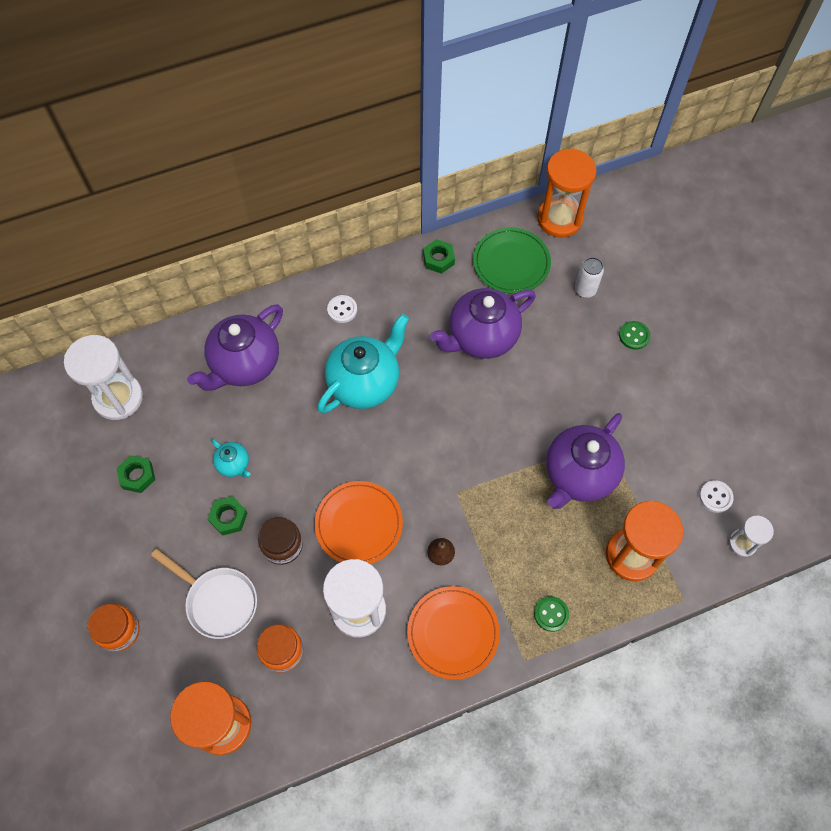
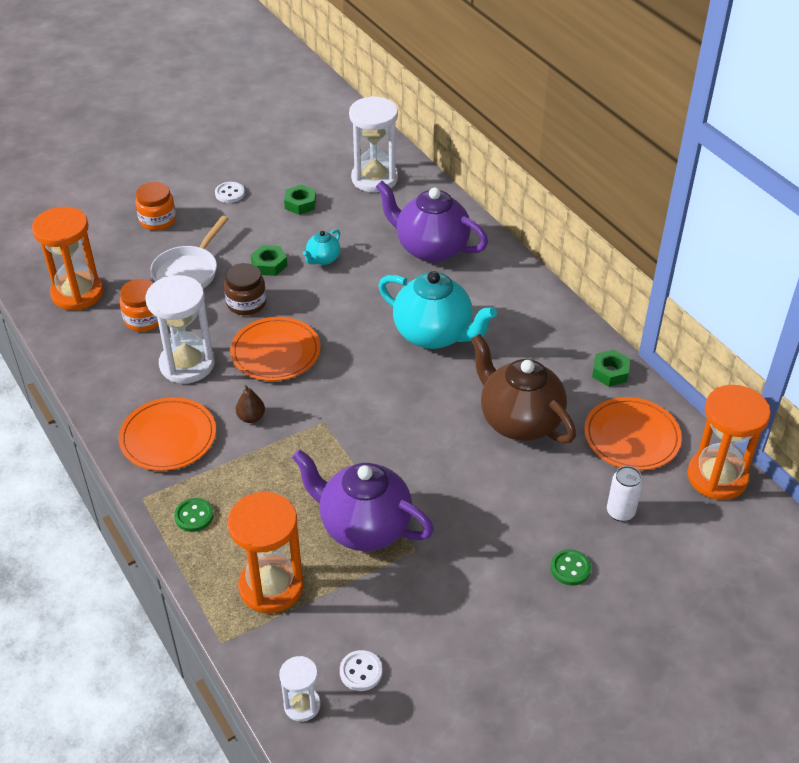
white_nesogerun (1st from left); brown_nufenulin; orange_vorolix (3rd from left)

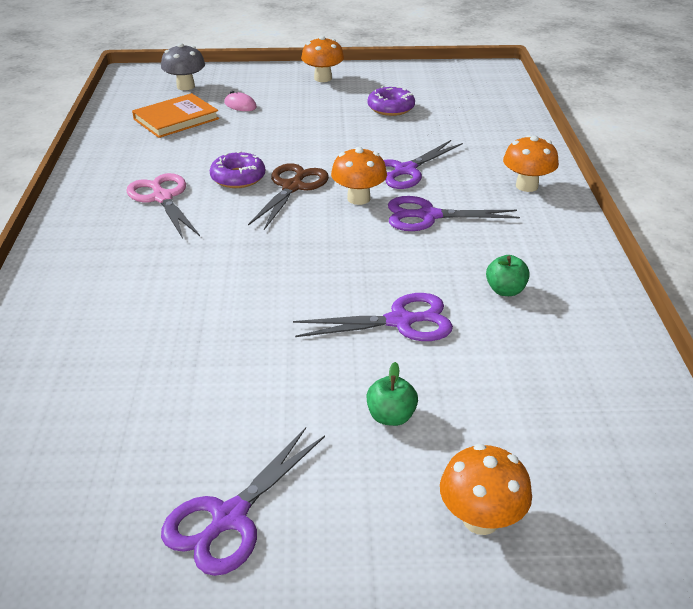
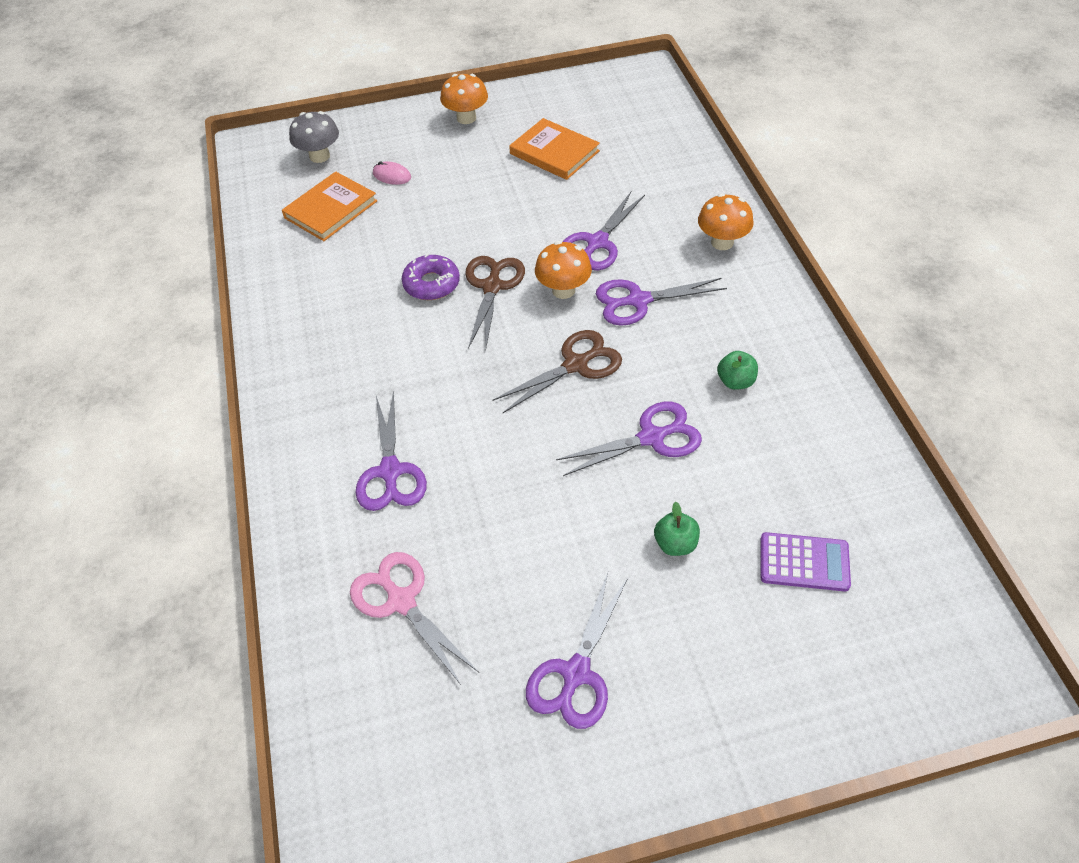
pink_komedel; purple_komedel (1st from left); brown_komedel (2nd from left); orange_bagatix (2nd from left); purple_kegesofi; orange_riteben (3rd from left in the first image)

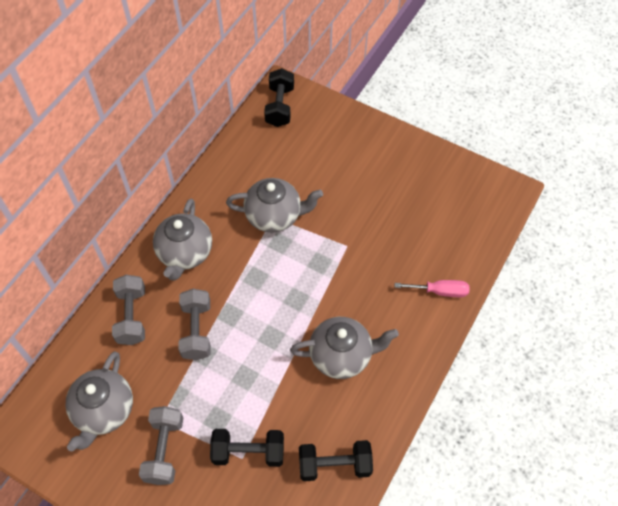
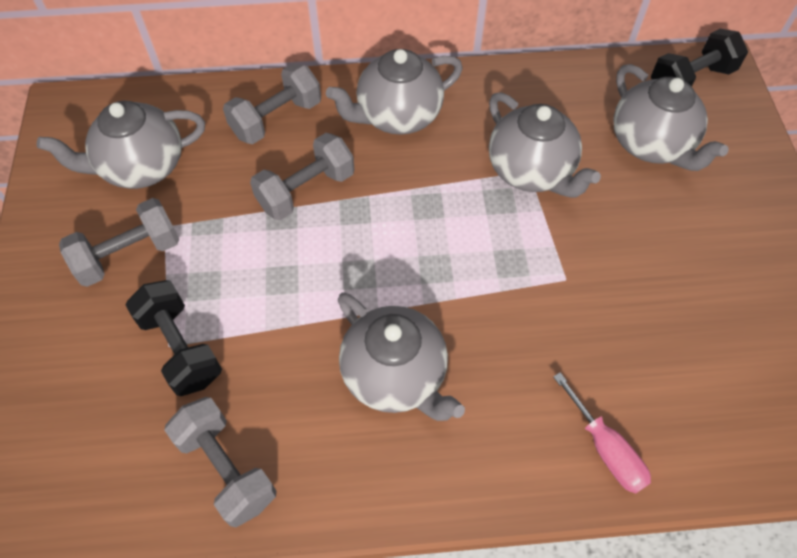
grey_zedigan (2nd from left); grey_nufenulin (5th from left)

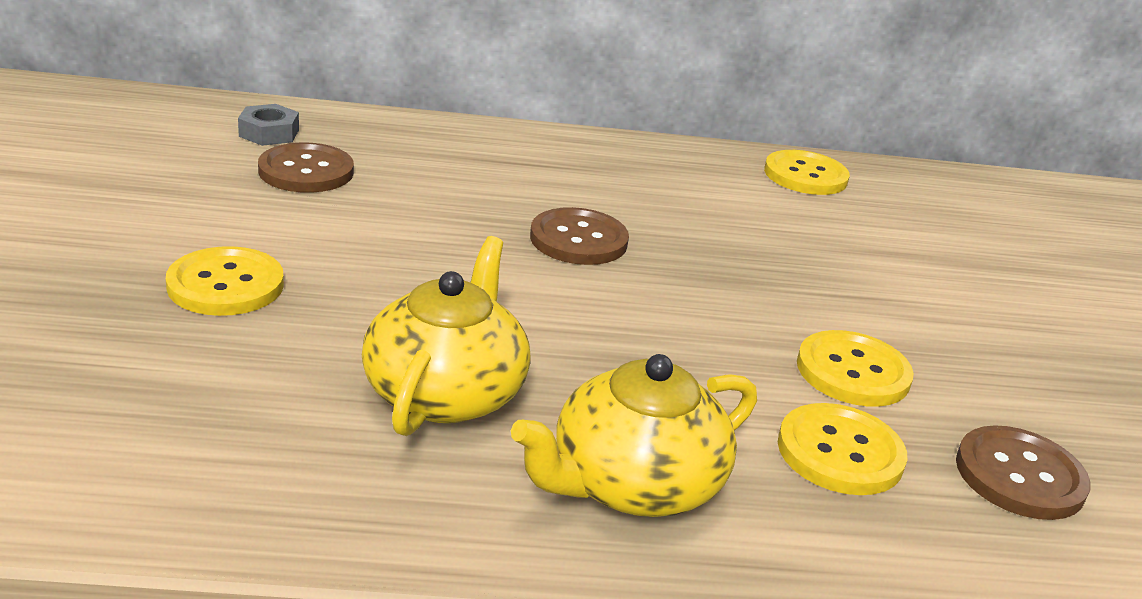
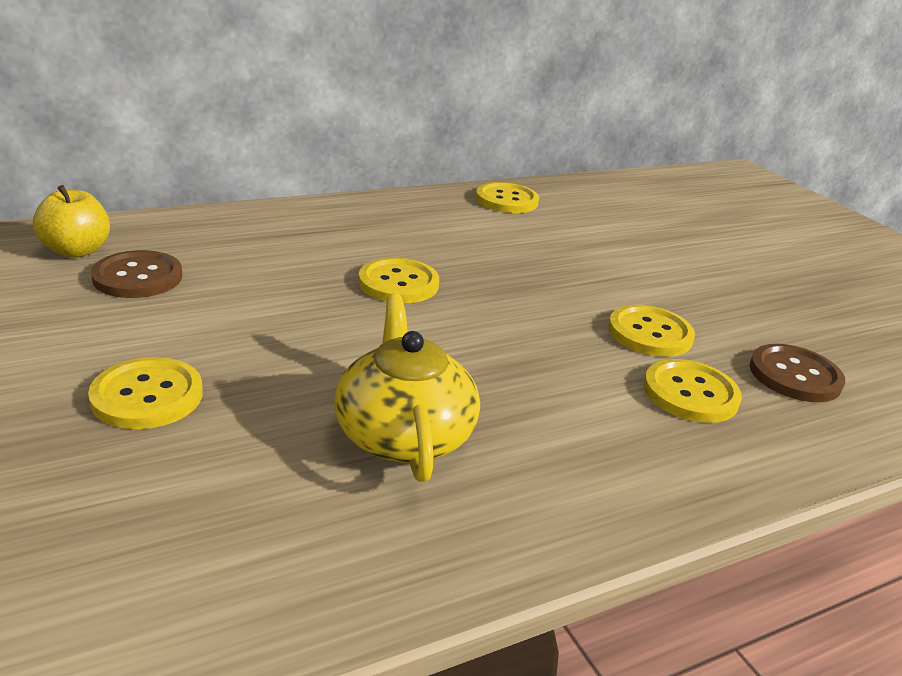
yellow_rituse; yellow_nesogerun (2nd from left); yellow_nufenulin (2nd from left in the first image)

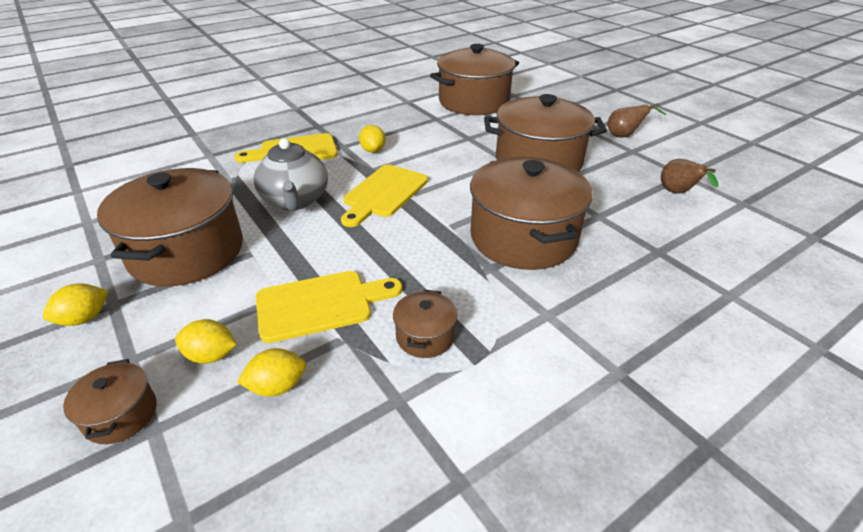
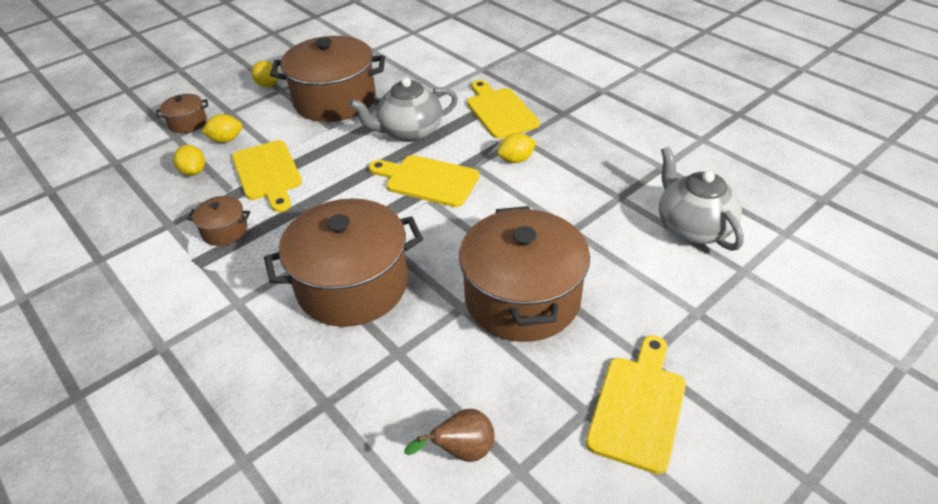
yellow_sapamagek (2nd from left); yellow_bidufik (4th from left); grey_nufenulin (2nd from left)

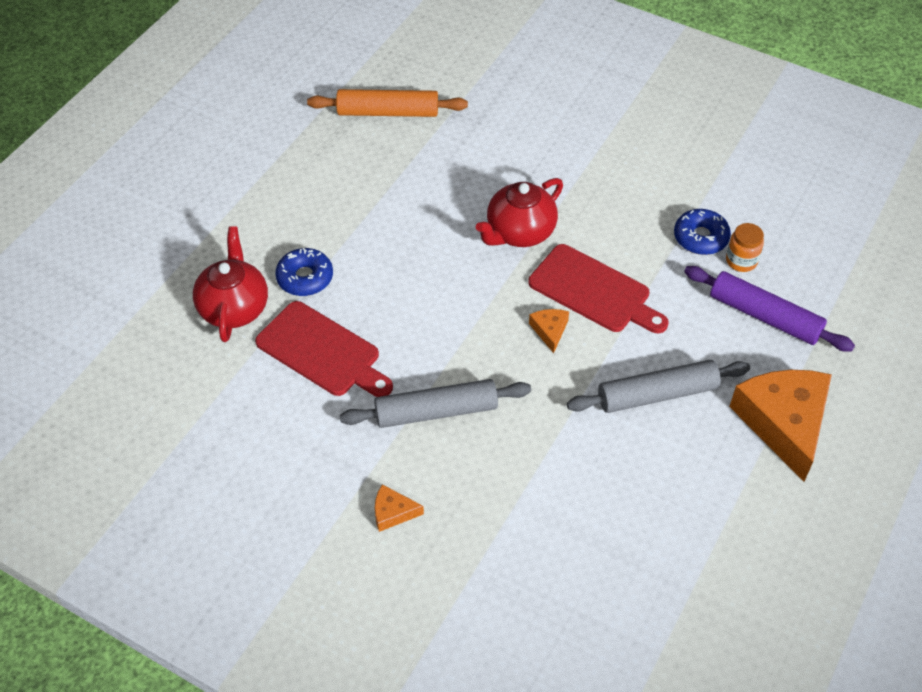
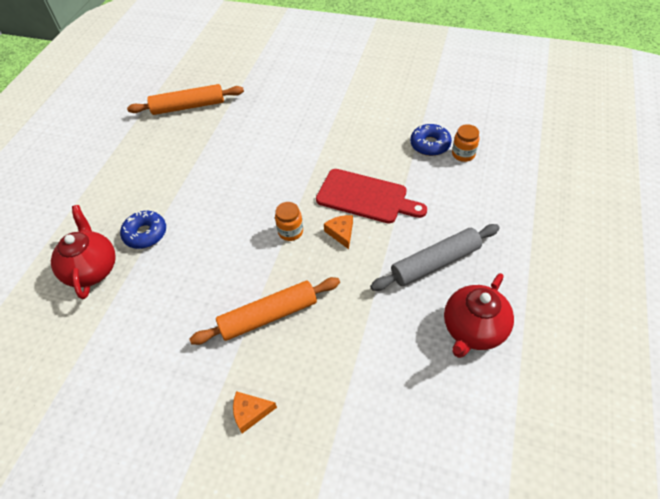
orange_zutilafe (2nd from left); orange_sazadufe (1st from left); red_nufenulin (2nd from left); red_bidufik (1st from left in the first image); purple_zutilafe; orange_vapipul (3rd from left in the first image)

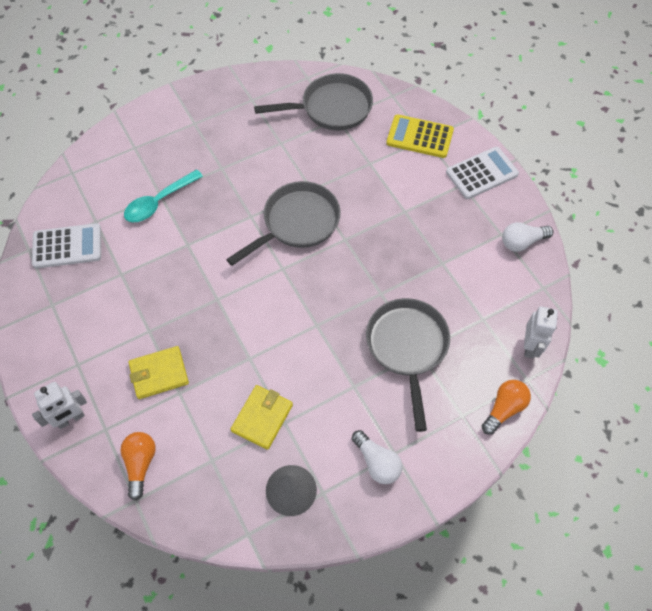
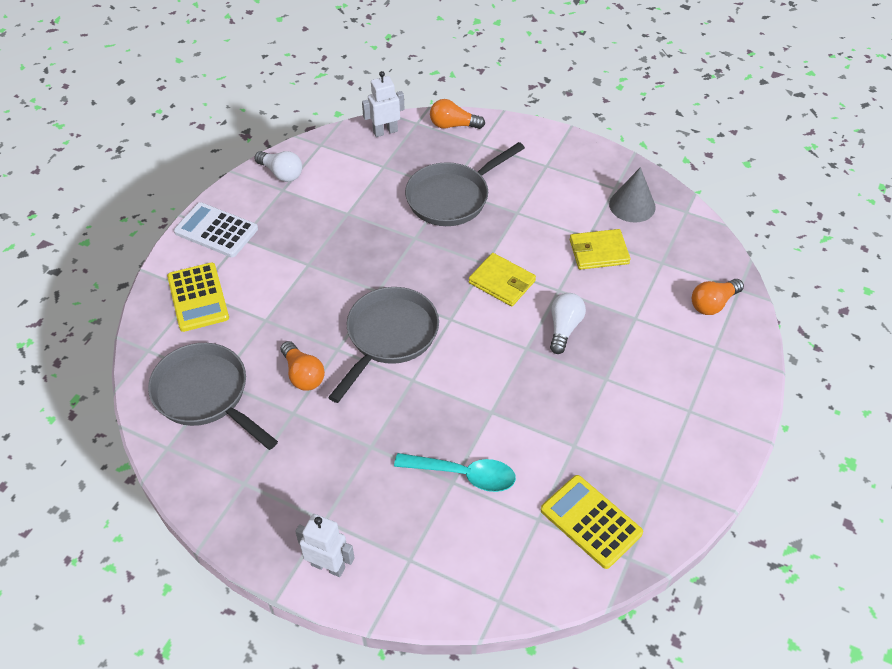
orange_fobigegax (1st from left); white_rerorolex (1st from left); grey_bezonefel (2nd from left); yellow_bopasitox (1st from left); yellow_kegesofi (2nd from left); white_fobigegax (2nd from left)

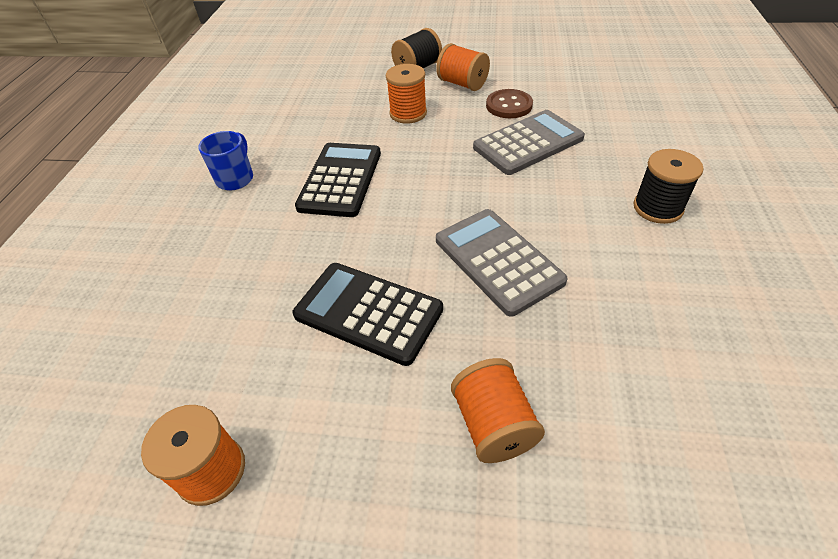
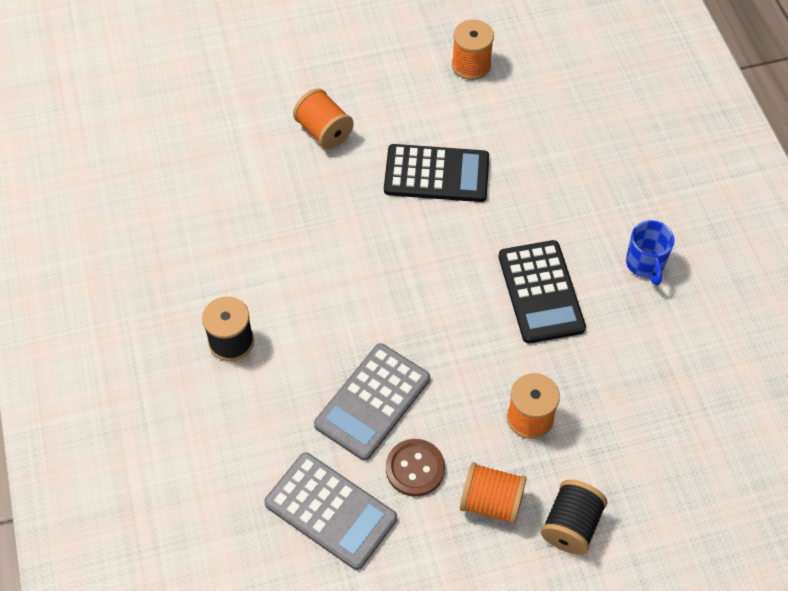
grey_kegesofi (1st from left)

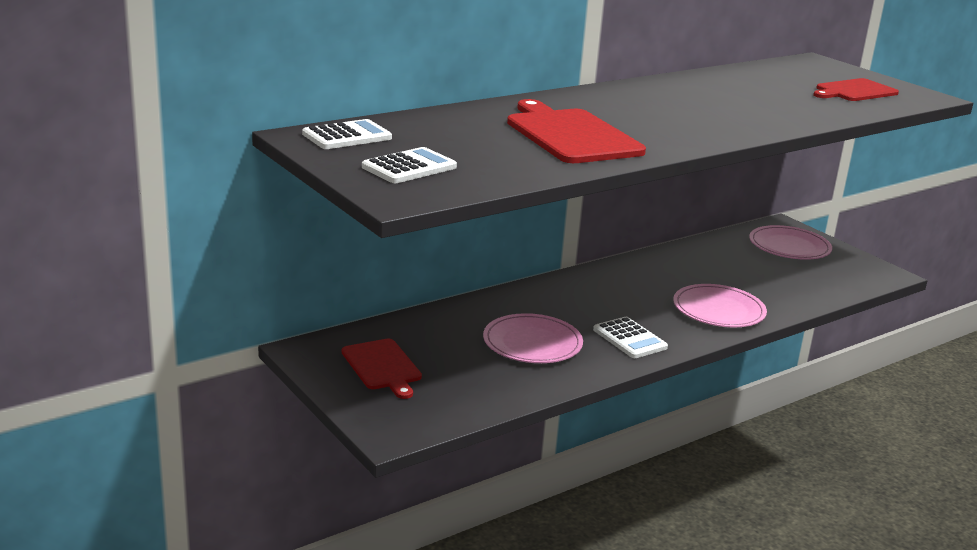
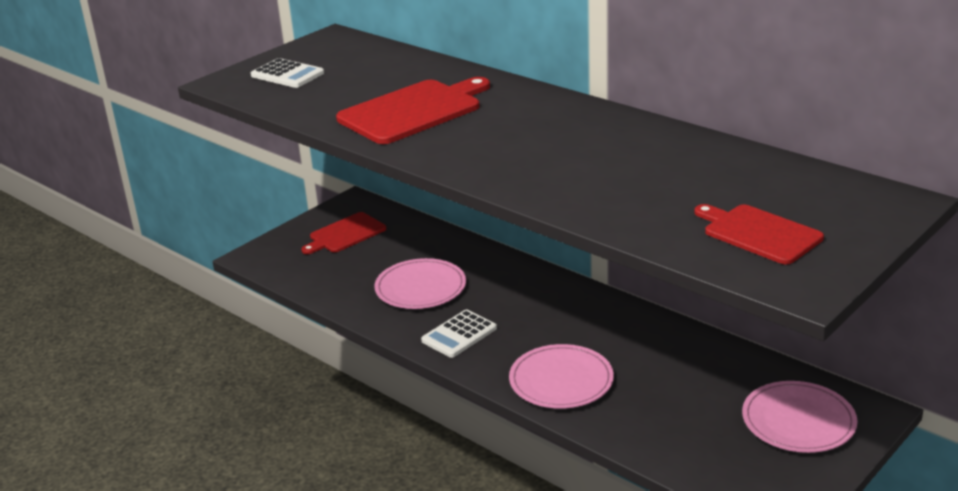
white_kegesofi (1st from left in the first image)

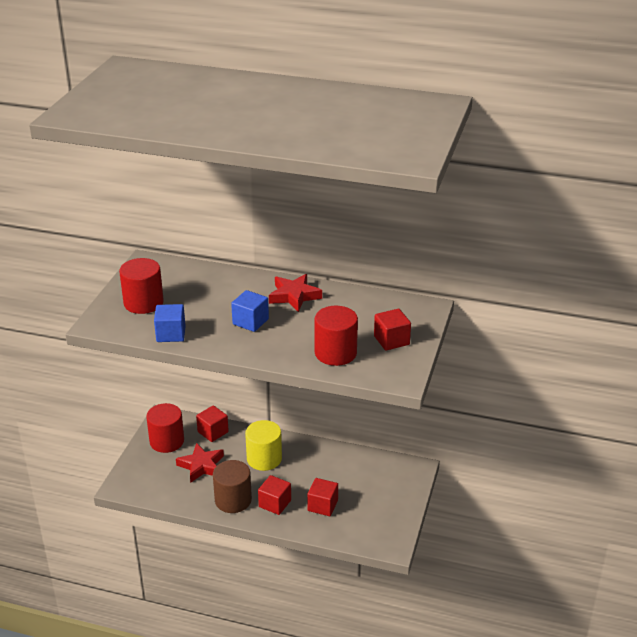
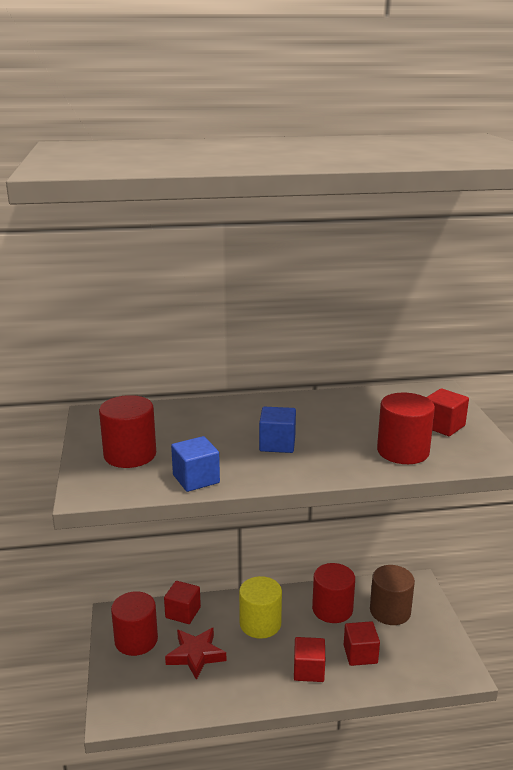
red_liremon (3rd from left); brown_liremon; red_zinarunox (2nd from left in the first image)

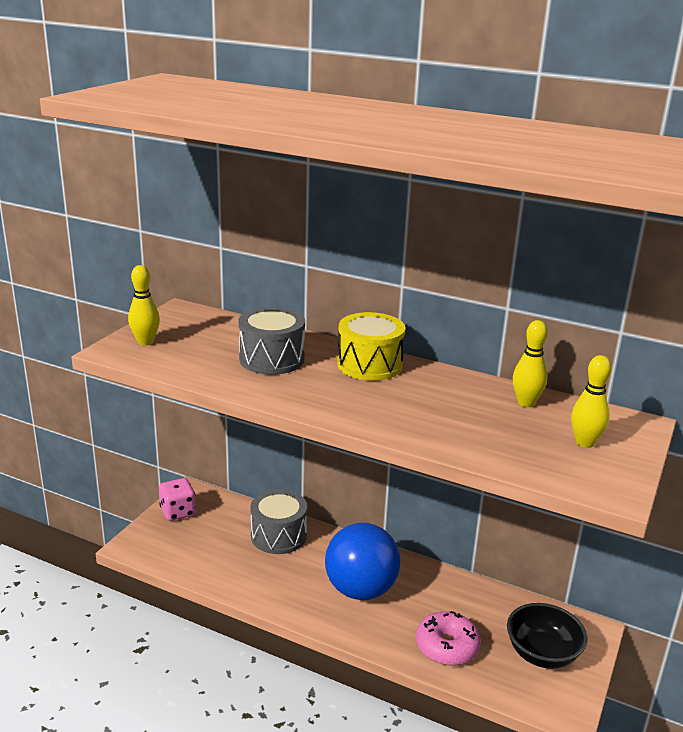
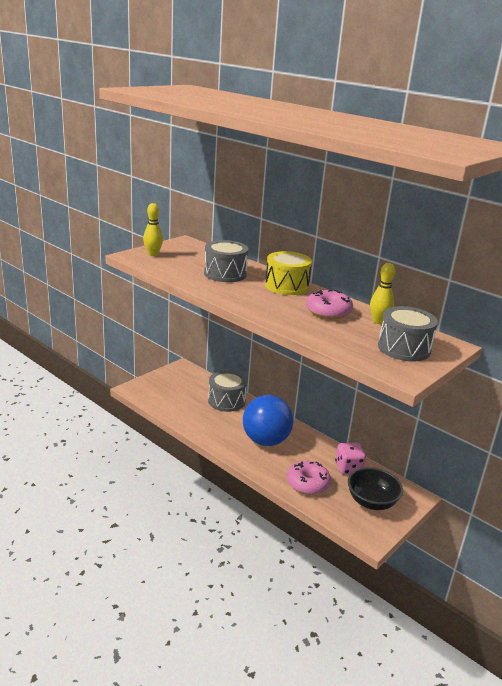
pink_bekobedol (2nd from left); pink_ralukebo; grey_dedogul (3rd from left)

